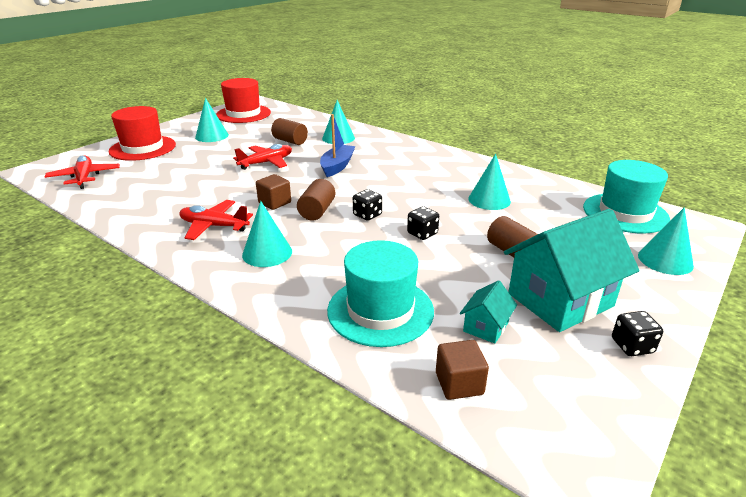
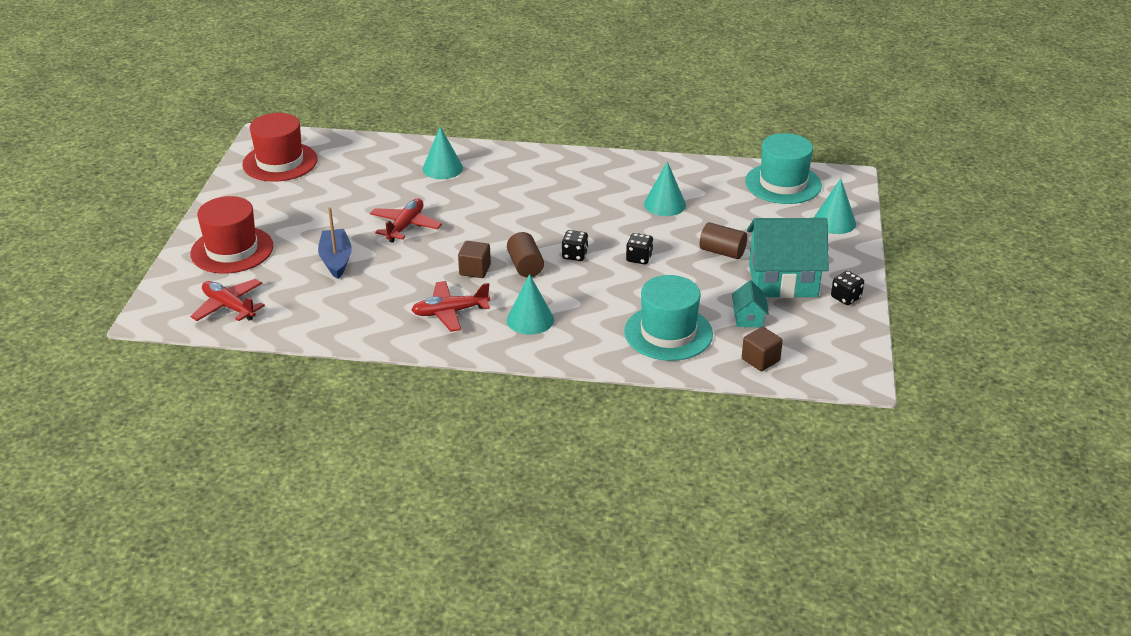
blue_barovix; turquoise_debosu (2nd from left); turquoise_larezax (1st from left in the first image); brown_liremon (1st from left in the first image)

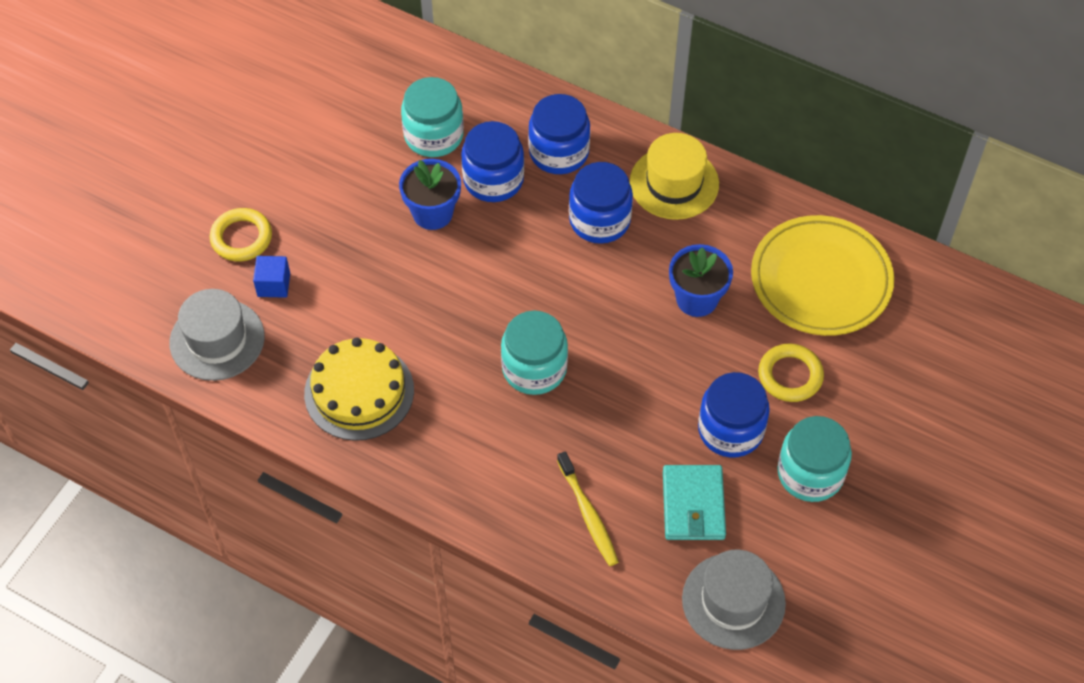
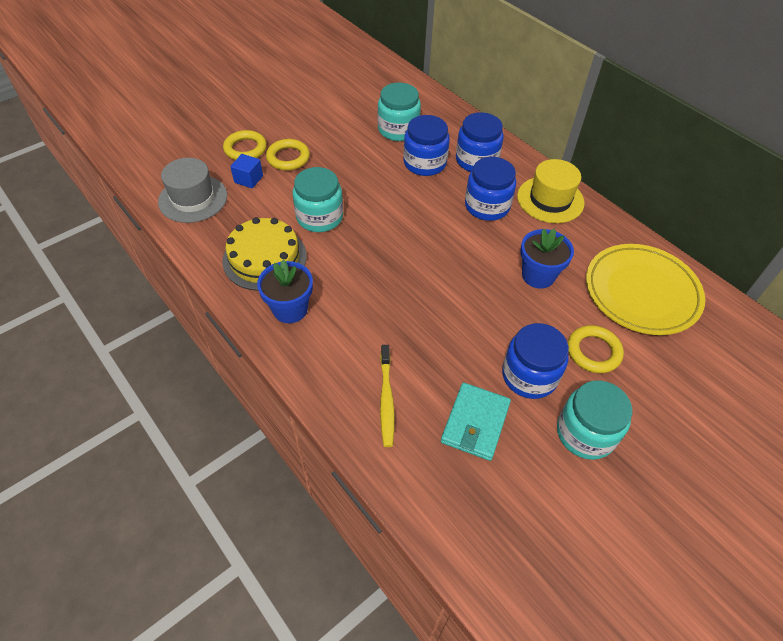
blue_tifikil (1st from left); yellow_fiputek (2nd from left); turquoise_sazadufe (1st from left); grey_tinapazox (2nd from left in the first image)

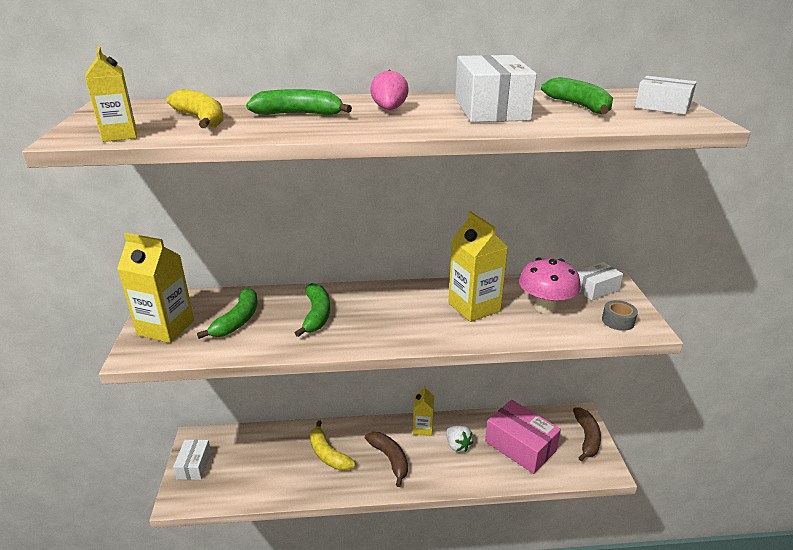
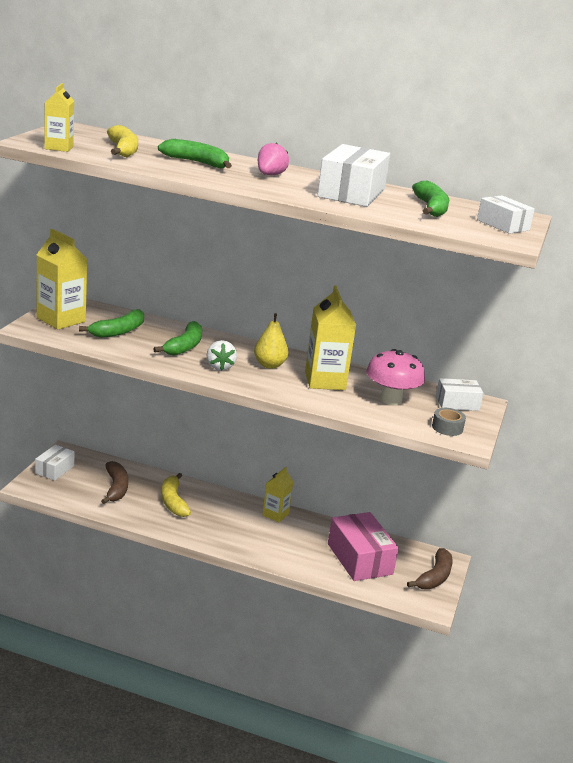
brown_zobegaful (1st from left); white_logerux; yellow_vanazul

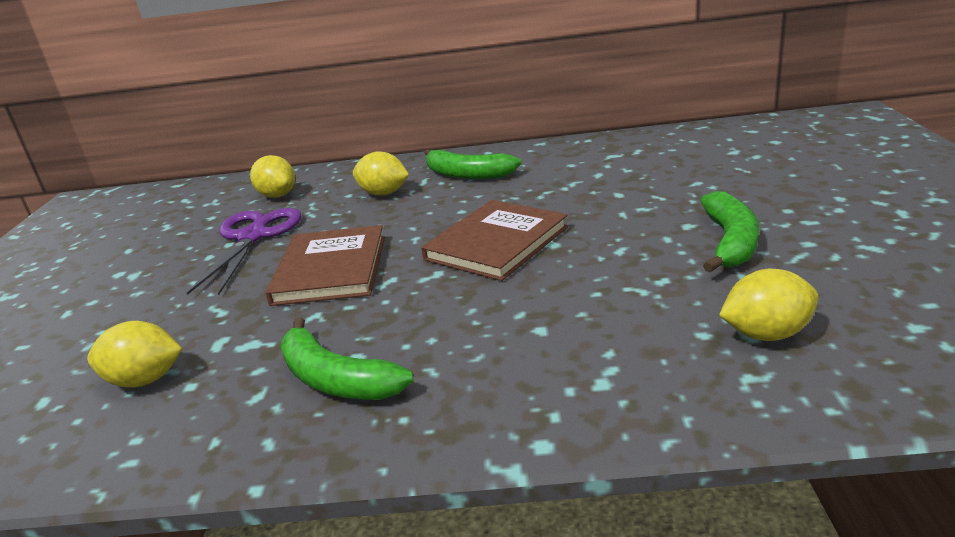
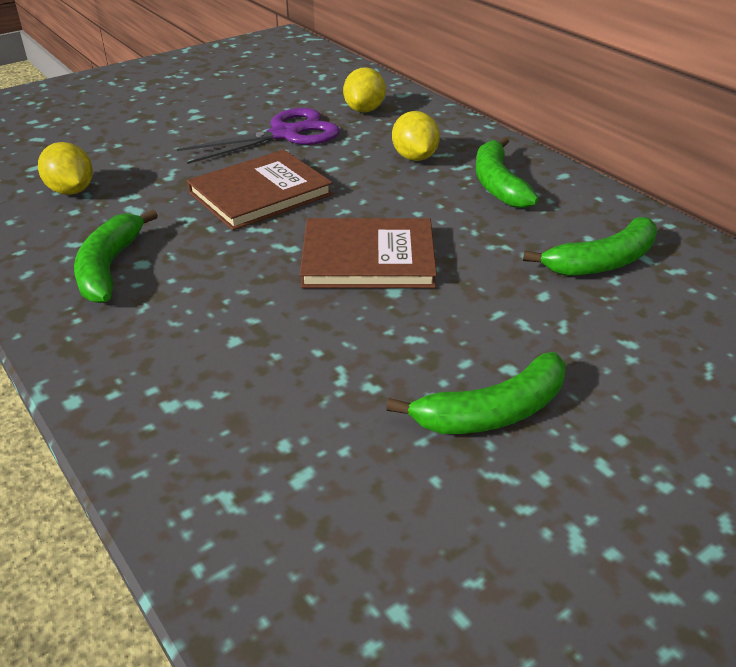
green_zobegaful (4th from left); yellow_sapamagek (4th from left in the first image)

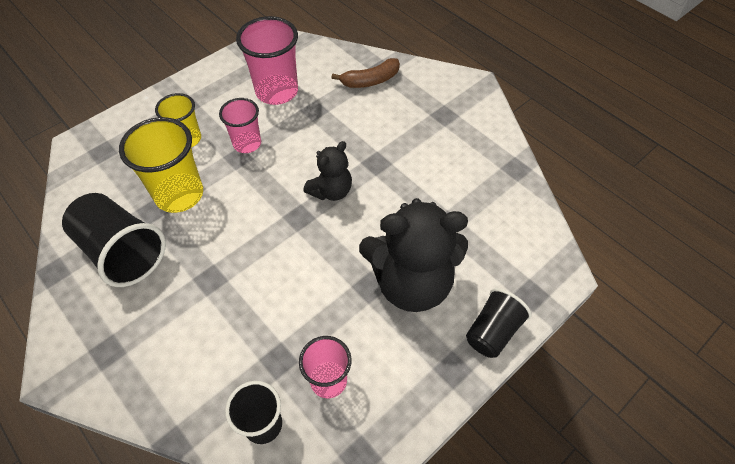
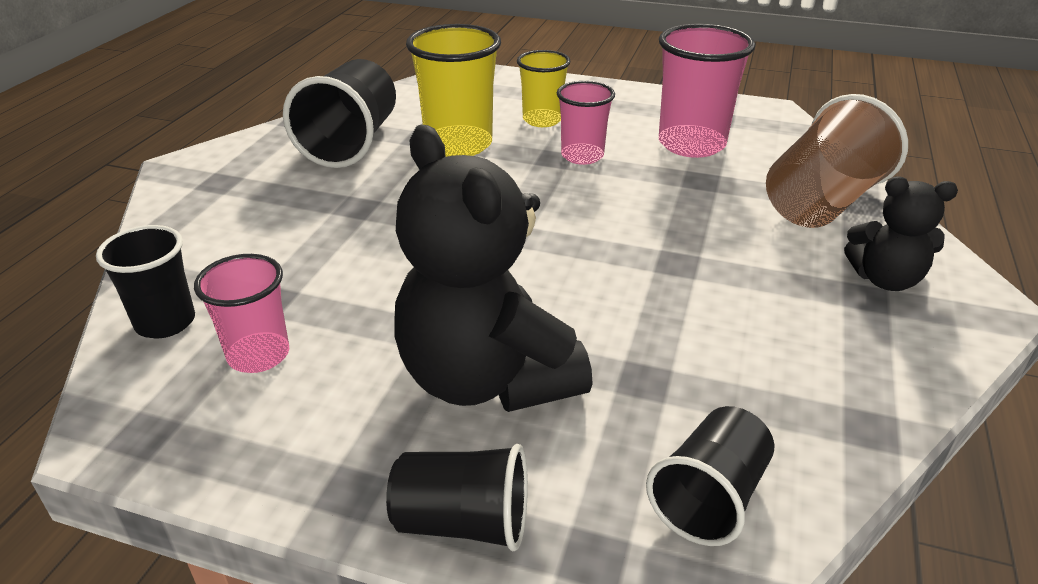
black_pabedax (4th from left); brown_pabedax; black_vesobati (2nd from left)

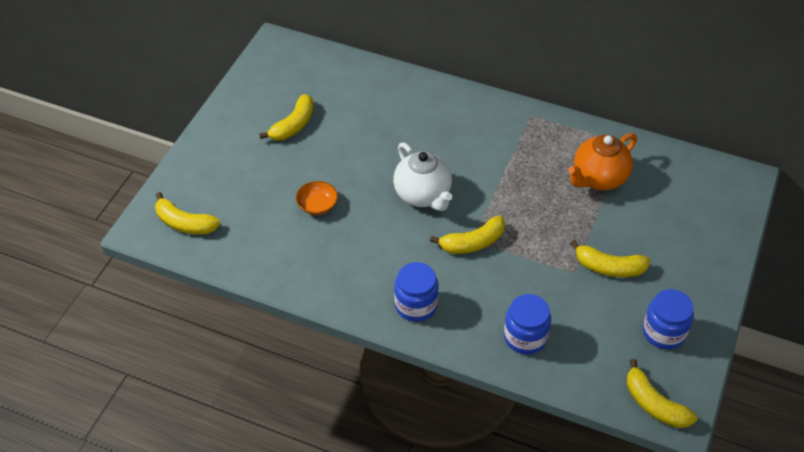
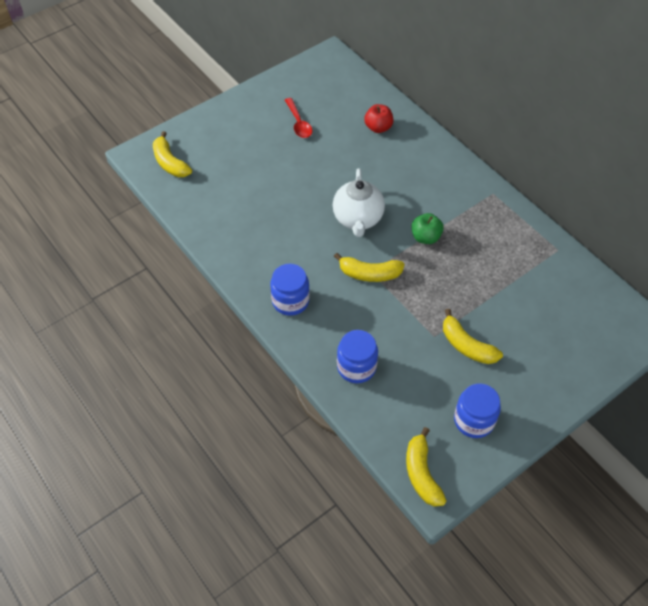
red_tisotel; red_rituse; green_rituse; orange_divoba; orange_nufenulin

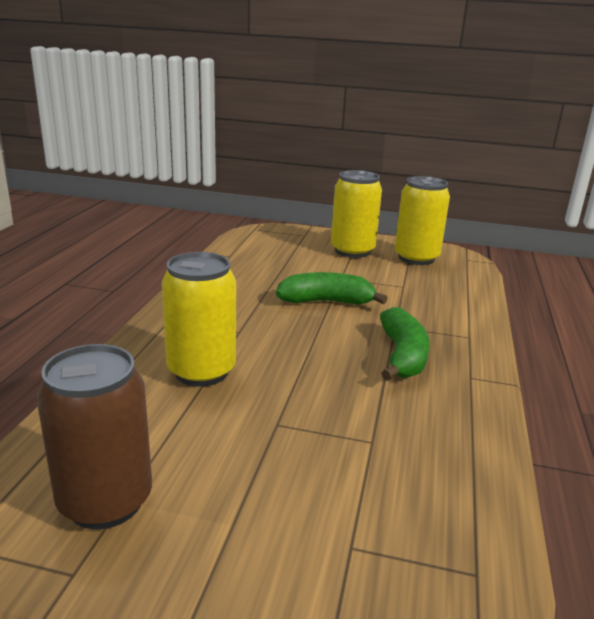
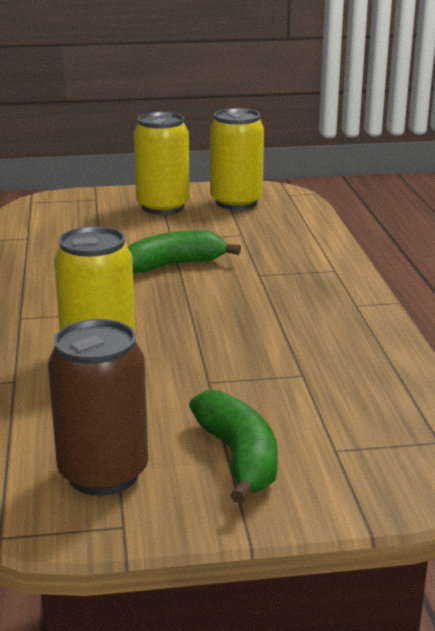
green_zobegaful (2nd from left)

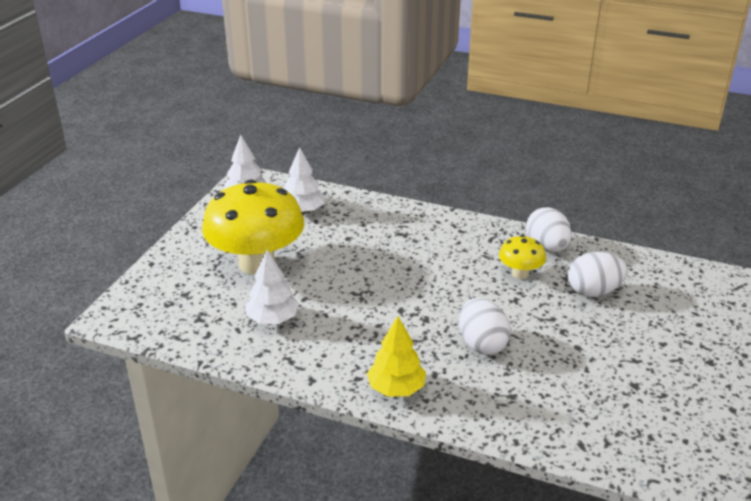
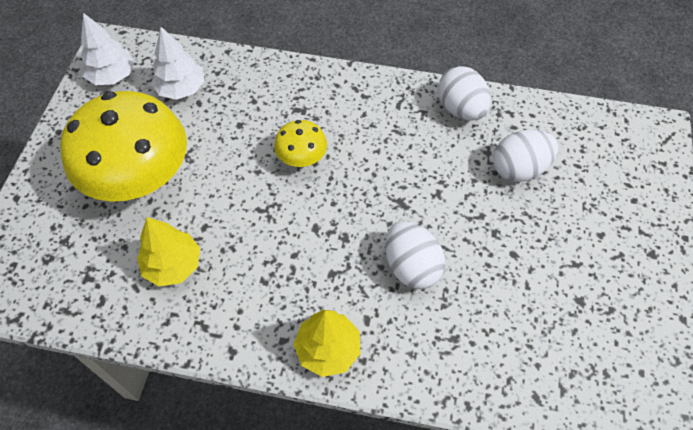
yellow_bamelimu (1st from left); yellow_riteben (2nd from left)

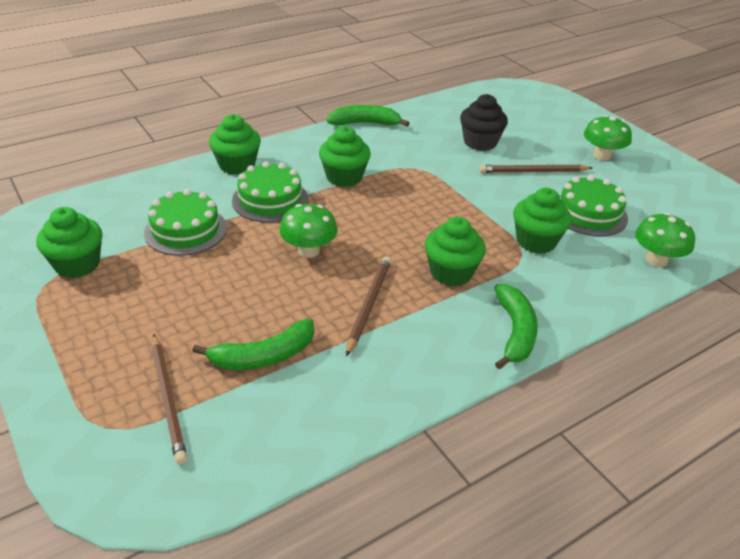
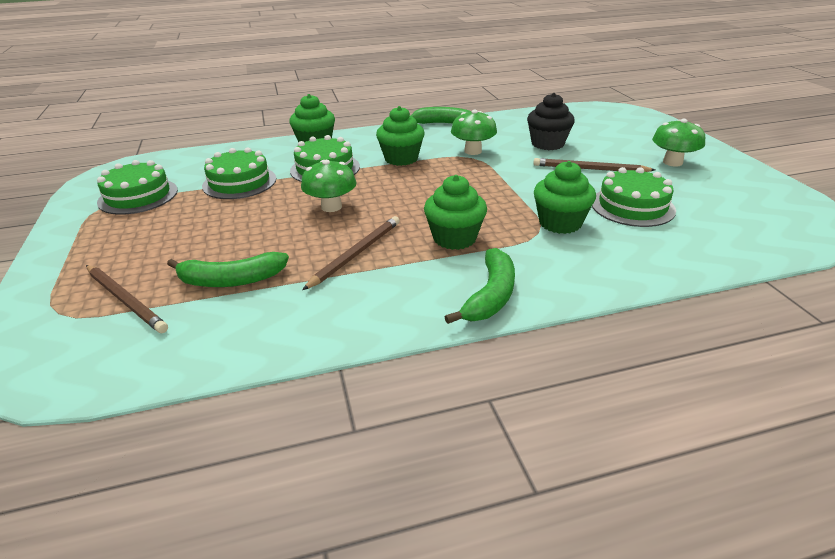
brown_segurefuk (1st from left); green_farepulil (1st from left); green_riteben (2nd from left)

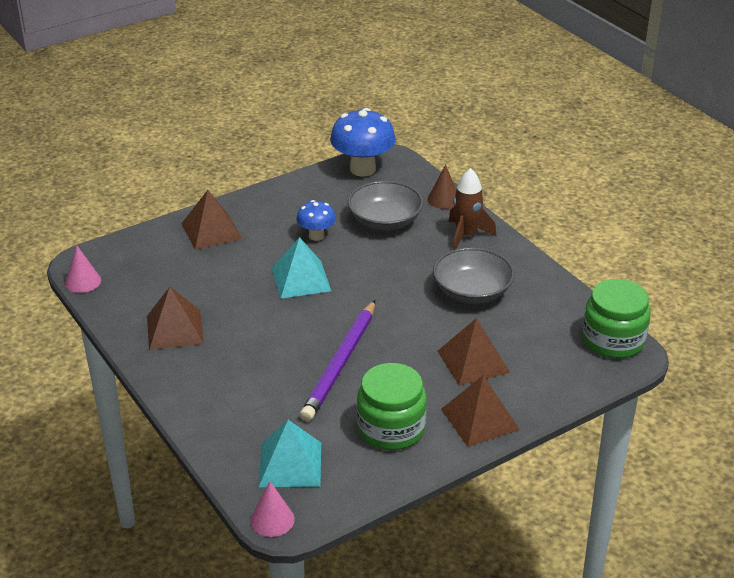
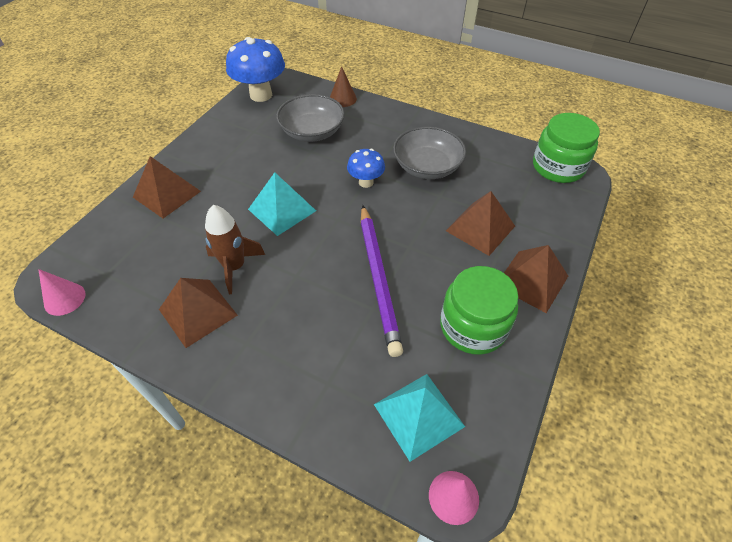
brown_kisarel; blue_riteben (2nd from left)

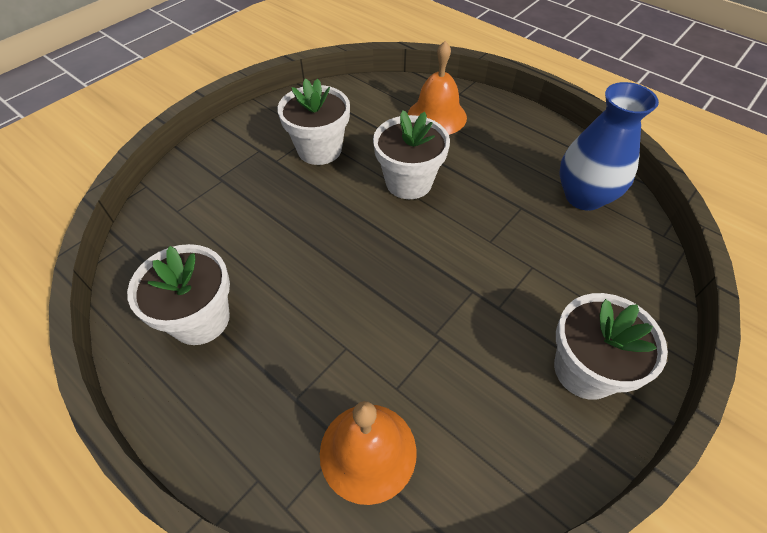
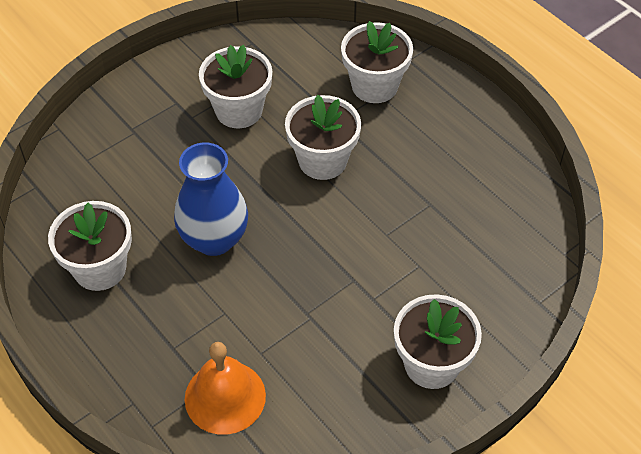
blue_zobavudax; white_tifikil (4th from left)

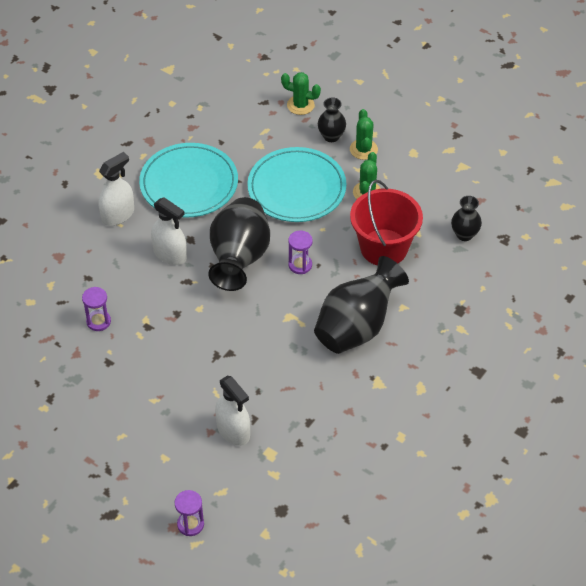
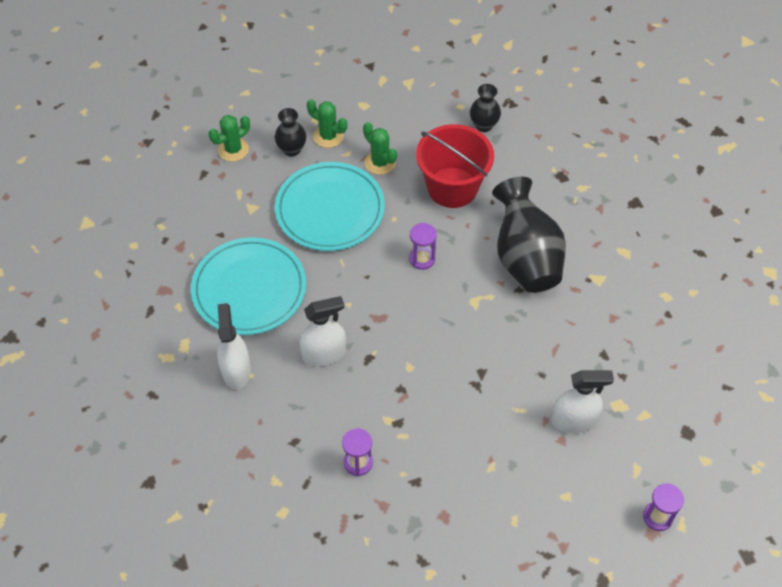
black_zobavudax (1st from left in the first image)

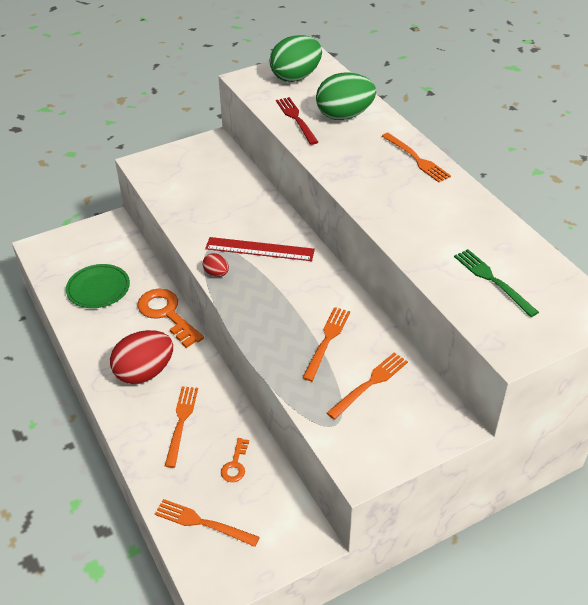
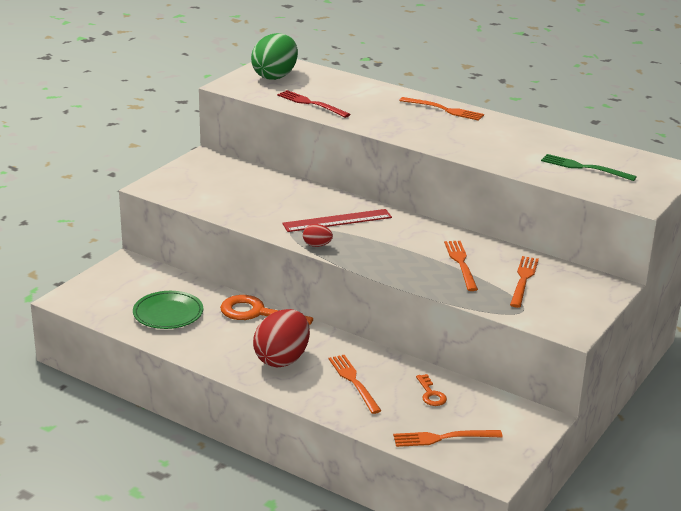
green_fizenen (2nd from left in the first image)

